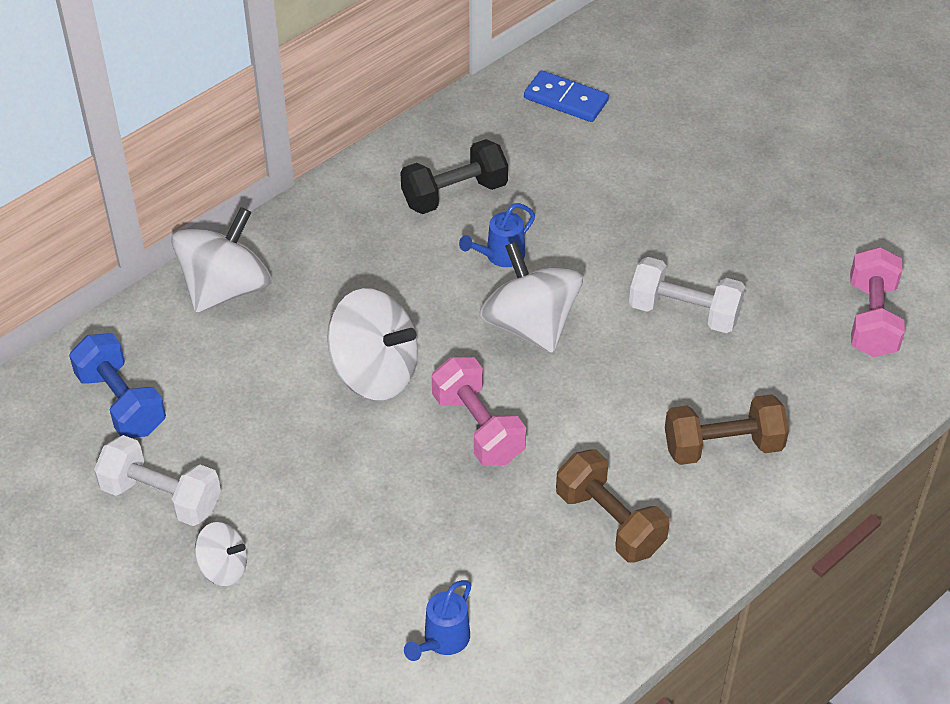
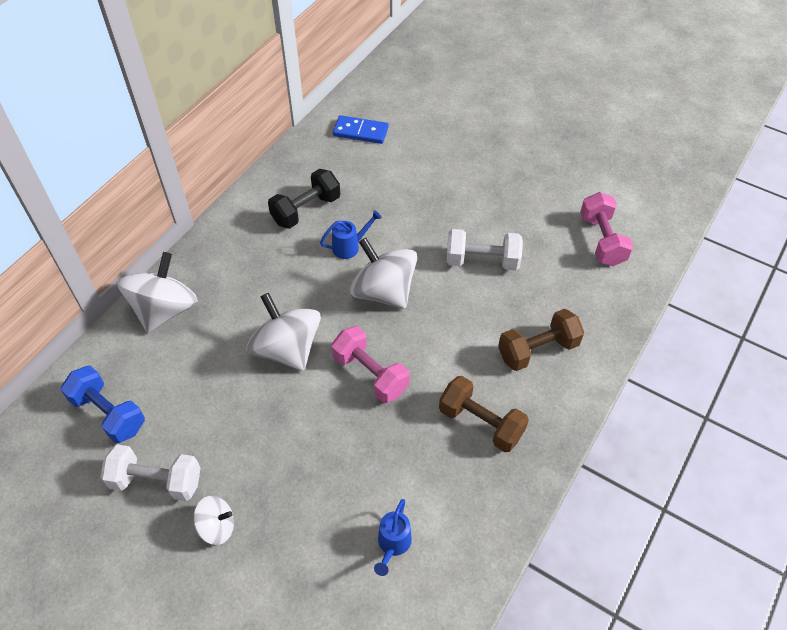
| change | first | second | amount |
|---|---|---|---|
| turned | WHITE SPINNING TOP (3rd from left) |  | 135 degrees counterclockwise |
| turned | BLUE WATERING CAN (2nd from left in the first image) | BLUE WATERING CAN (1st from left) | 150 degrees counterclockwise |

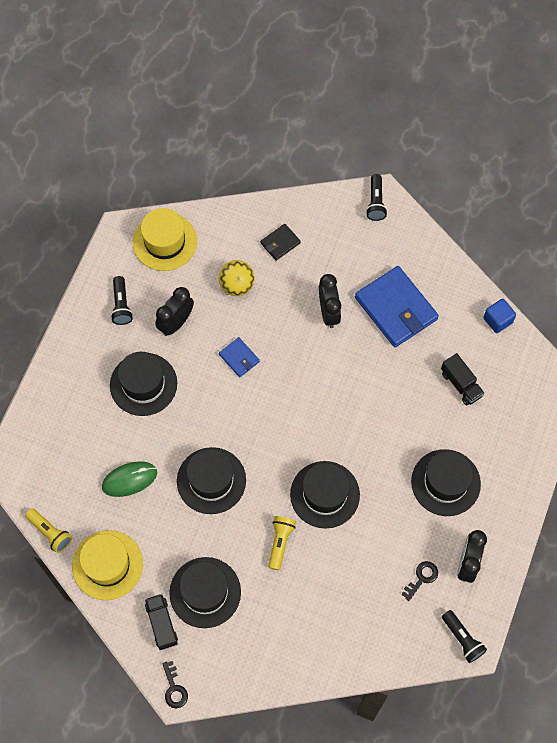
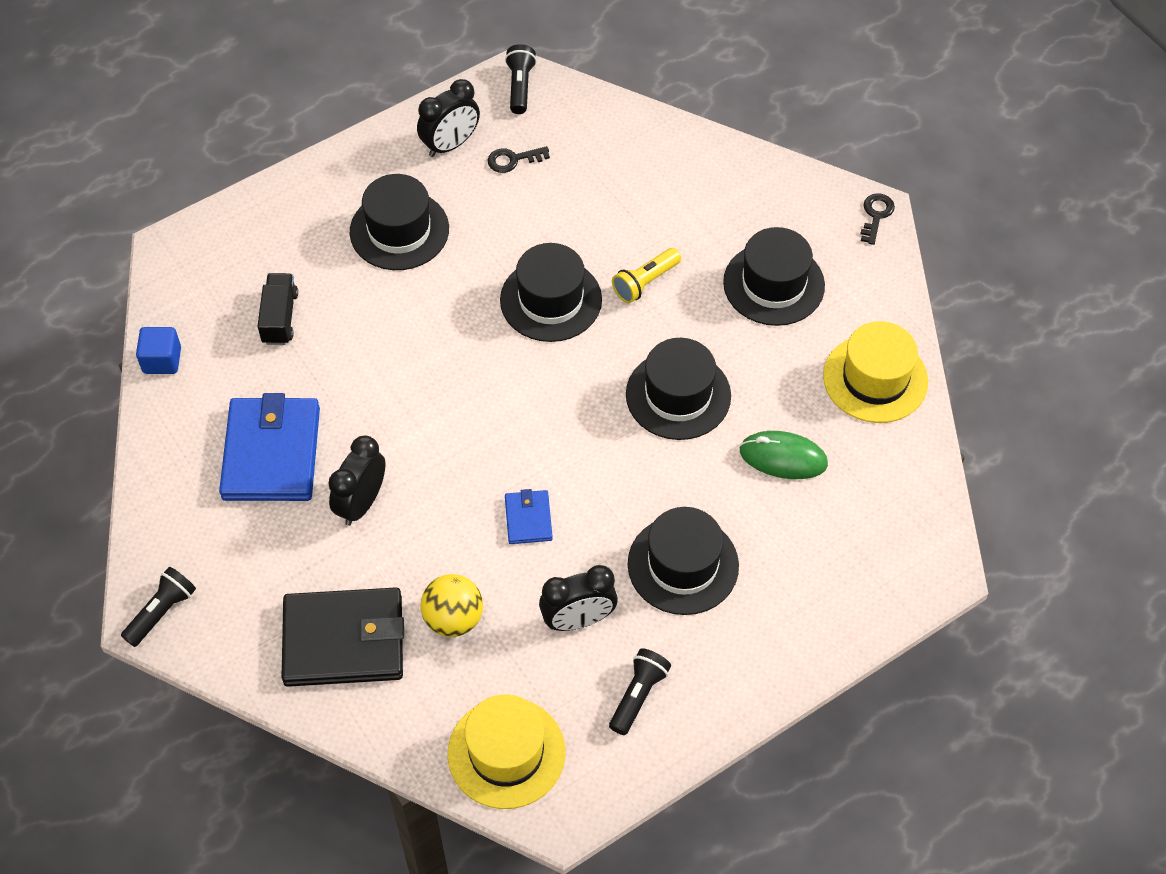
| change | first | second | amount |
|---|---|---|---|
| resized | BLACK WALLET |  | x2.08 |
| removed | YELLOW FLASHLIGHT (1st from left) |  |  |
| removed | BLACK TRUCK (1st from left) |  |  |

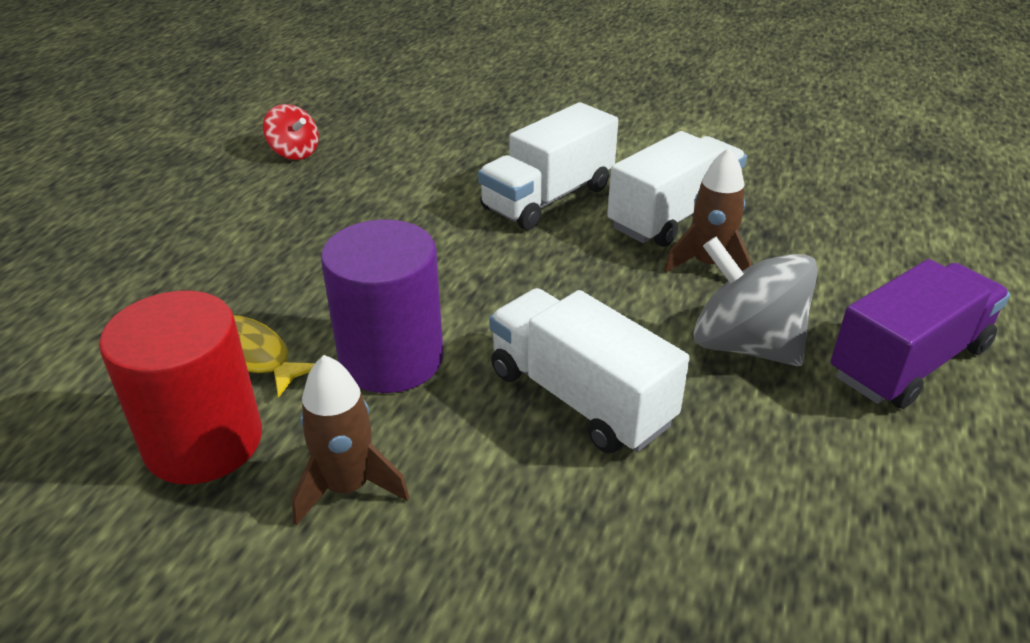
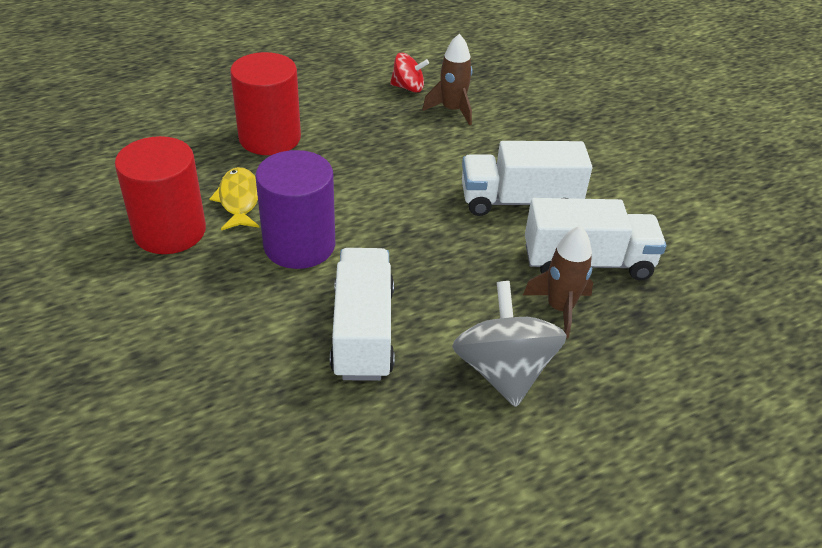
| change | first | second | amount |
|---|---|---|---|
| added |  | RED CYLINDER (2nd from left) |  |
| turned | RED SPINNING TOP |  | 75 degrees counterclockwise |
| moved | BROWN ROCKET (1st from left) |  |  |
| removed | PURPLE TRUCK |  |  |

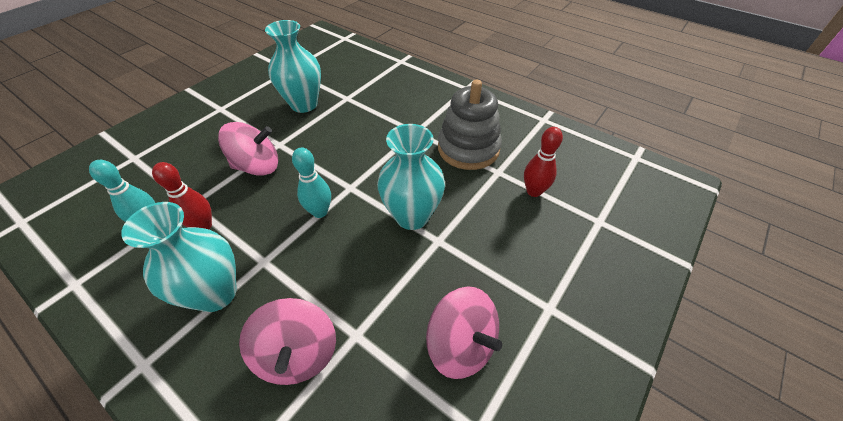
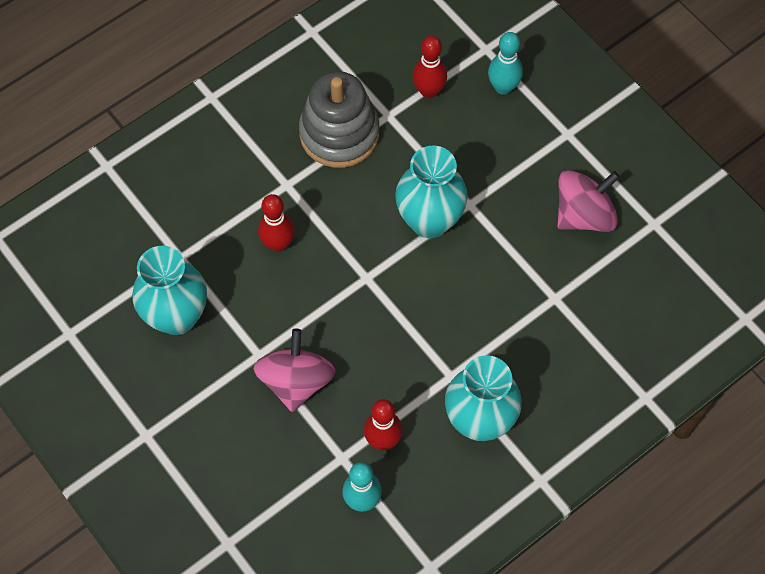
| change | first | second | amount |
|---|---|---|---|
| added |  | RED BOWLING PIN (1st from left) |  |
| moved | TURQUOISE BOWLING PIN (2nd from left) |  |  |
| removed | PINK SPINNING TOP (2nd from left) |  |  |

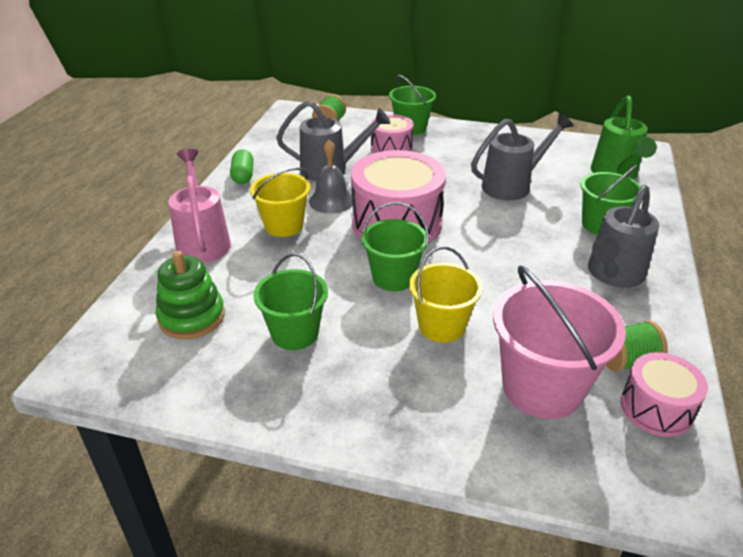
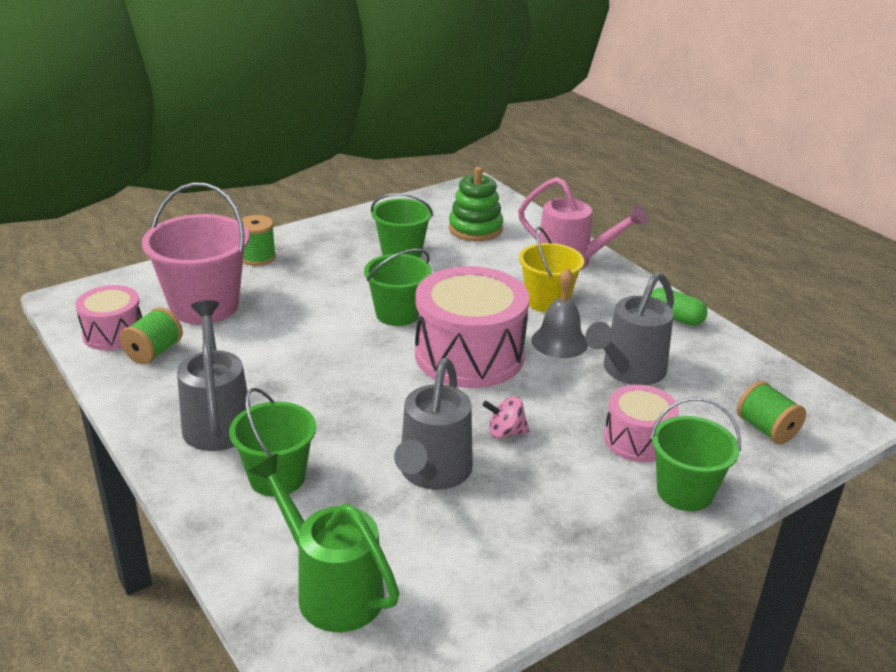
| change | first | second | amount |
|---|---|---|---|
| added |  | GREEN SPOOL (2nd from left) |  |
| added |  | PINK SPINNING TOP |  |
| removed | YELLOW BUCKET (2nd from left) |  |  |

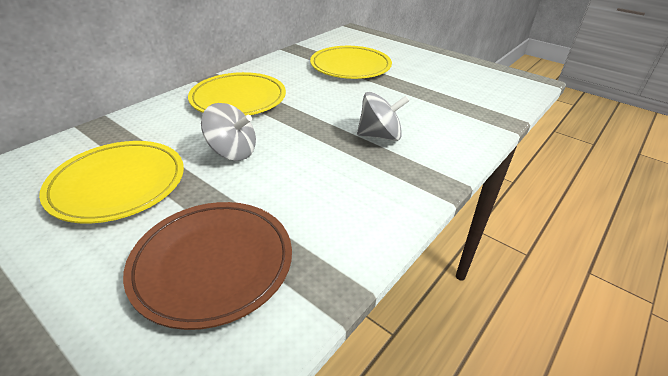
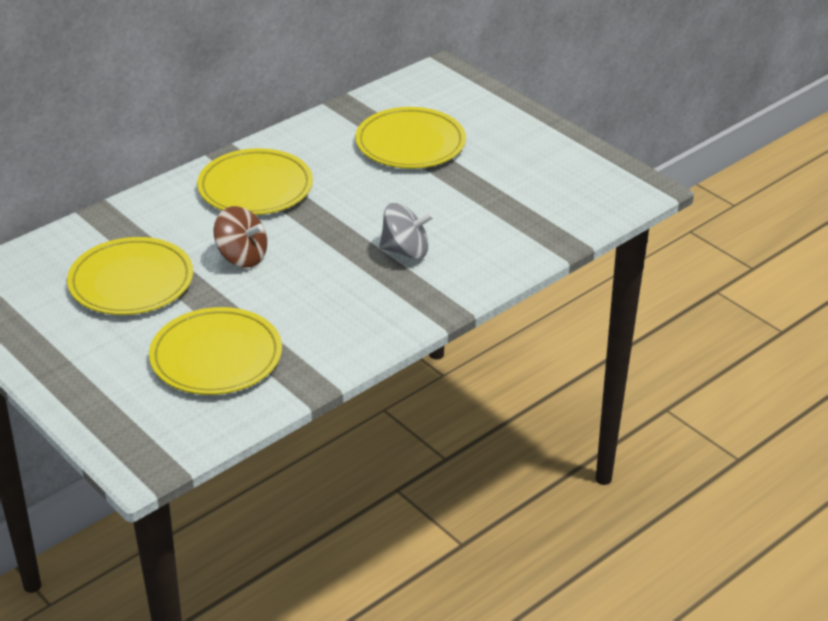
| change | first | second | amount |
|---|---|---|---|
| recoloured | BROWN PLATE | YELLOW PLATE (2nd from left) |  |
| recoloured | GREY SPINNING TOP (1st from left) | BROWN SPINNING TOP |  |

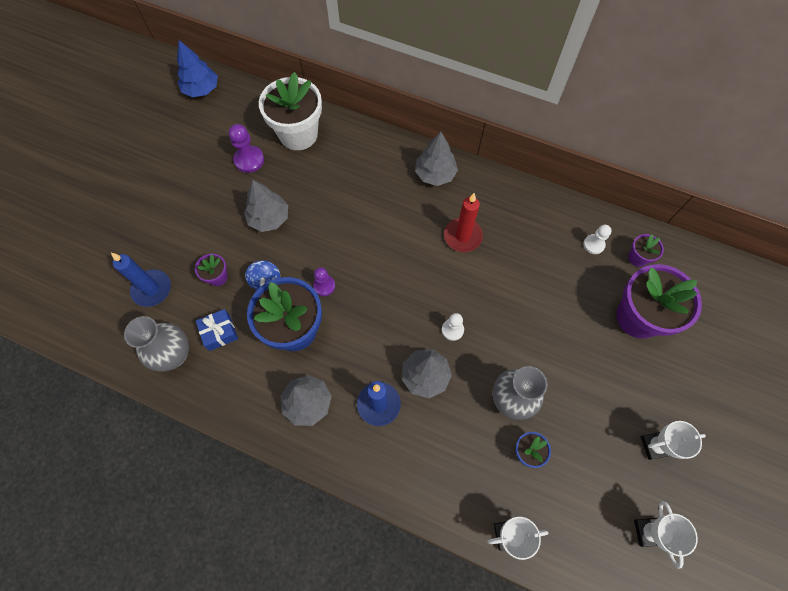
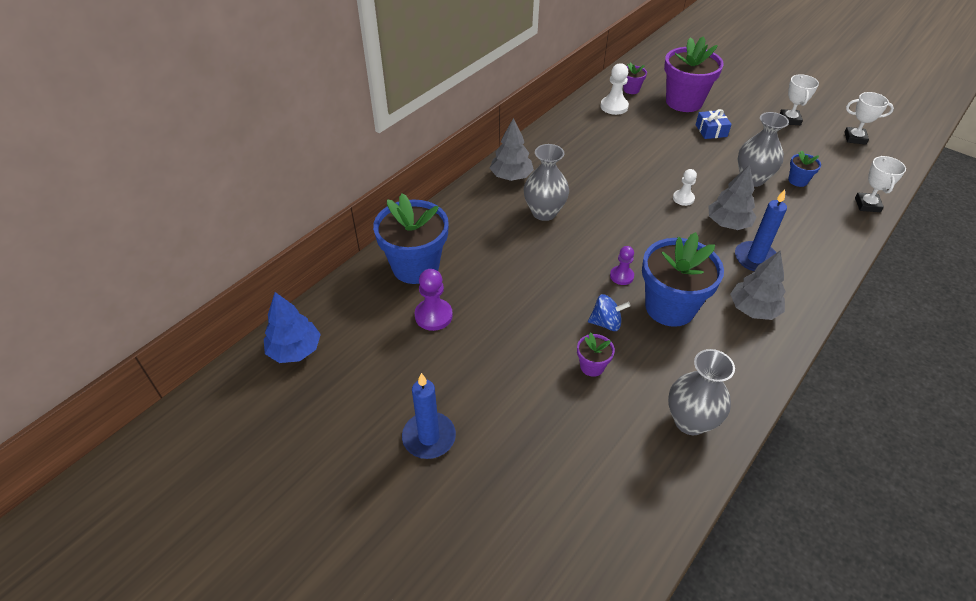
| change | first | second | amount |
|---|---|---|---|
| recoloured | WHITE FLOWER POT | BLUE FLOWER POT (1st from left) |  |
| moved | BLUE CANDLE (1st from left) |  |  |
| added |  | GREY VASE (1st from left) |  |
| resized | WHITE PAWN (2nd from left in the first image) | WHITE PAWN (1st from left) | x1.51 |
| moved | BLUE GIFT |  |  |
| removed | GREY TREE (1st from left) |  |  |
| removed | RED CANDLE |  |  |

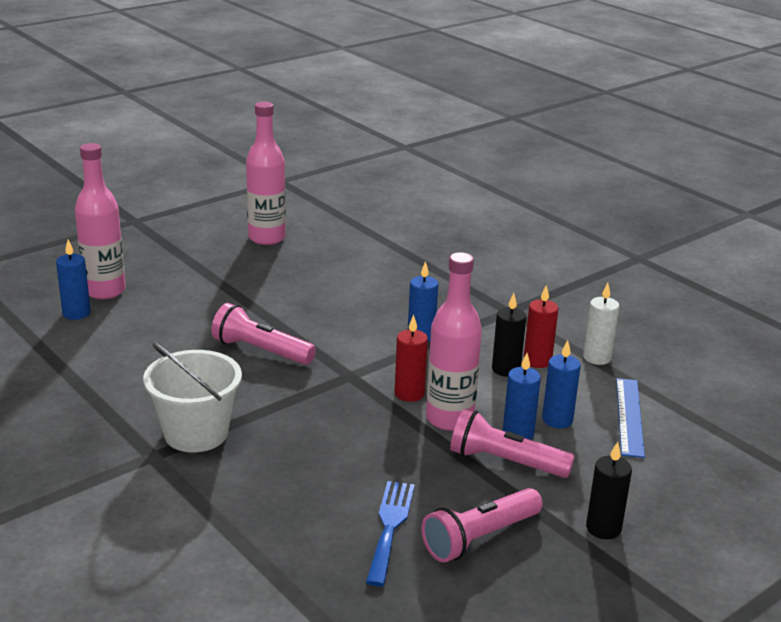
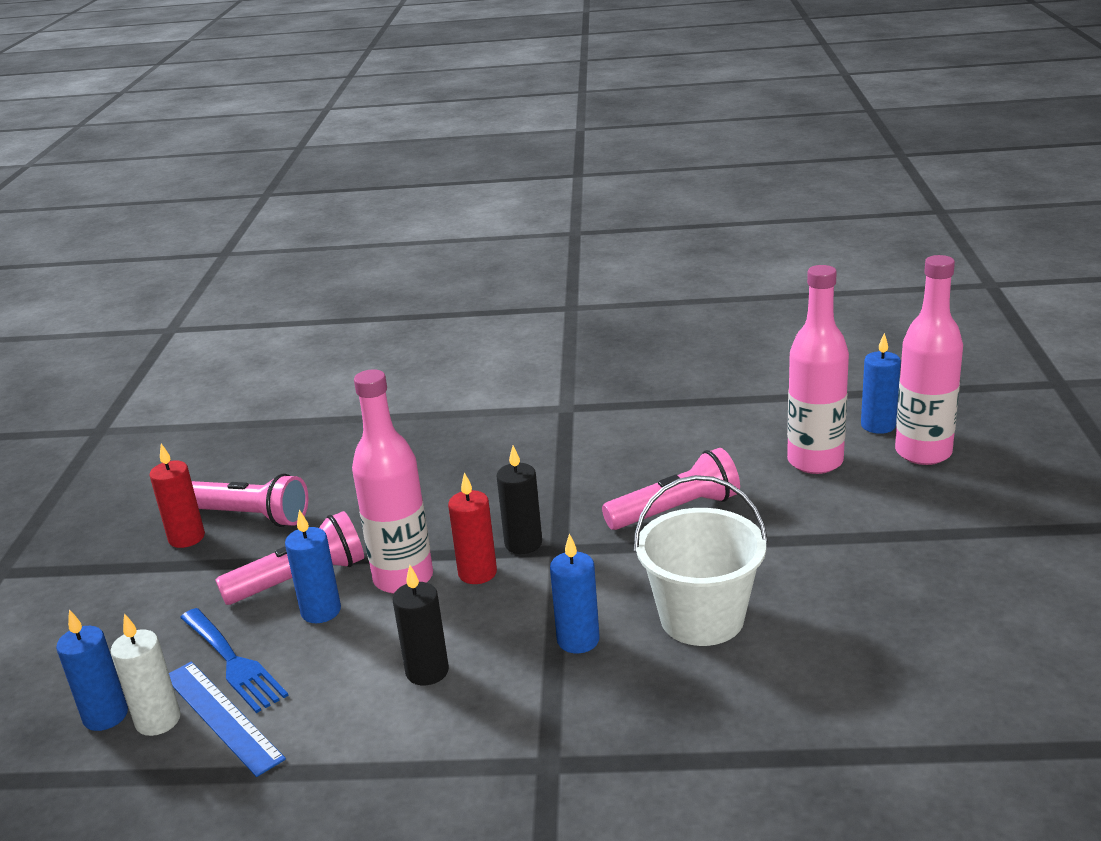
| change | first | second | amount |
|---|---|---|---|
| moved | BLUE CANDLE (4th from left in the first image) | BLUE CANDLE (1st from left) |  |
| moved | WHITE CANDLE |  |  |
| moved | RED CANDLE (2nd from left in the first image) | RED CANDLE (1st from left) |  |
| moved | BLUE FORK |  |  |
| turned | PINK FLASHLIGHT (2nd from left in the first image) | PINK FLASHLIGHT (1st from left) | 105 degrees clockwise |
| moved | BLACK CANDLE (2nd from left) |  |  |
| moved | WHITE BUCKET |  |  |
| moved | PINK BOTTLE (2nd from left) |  |  |

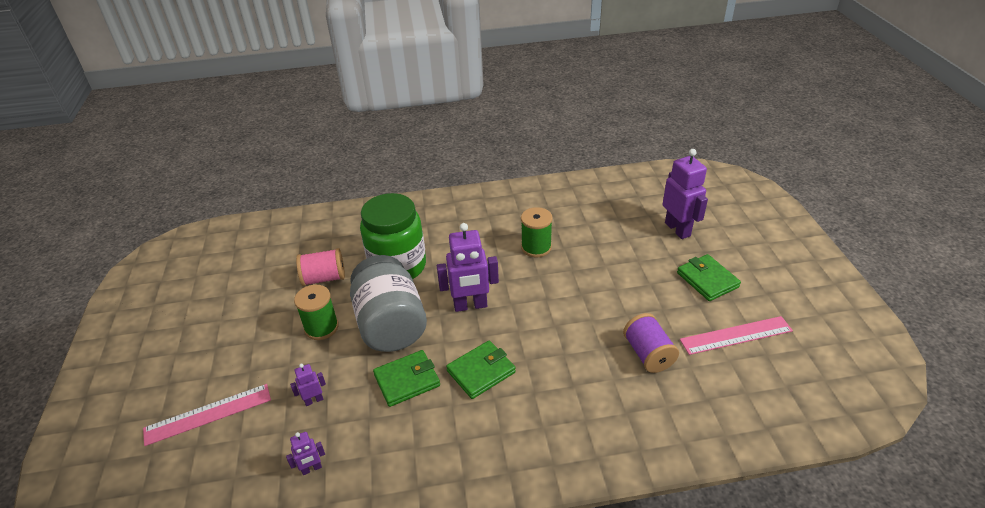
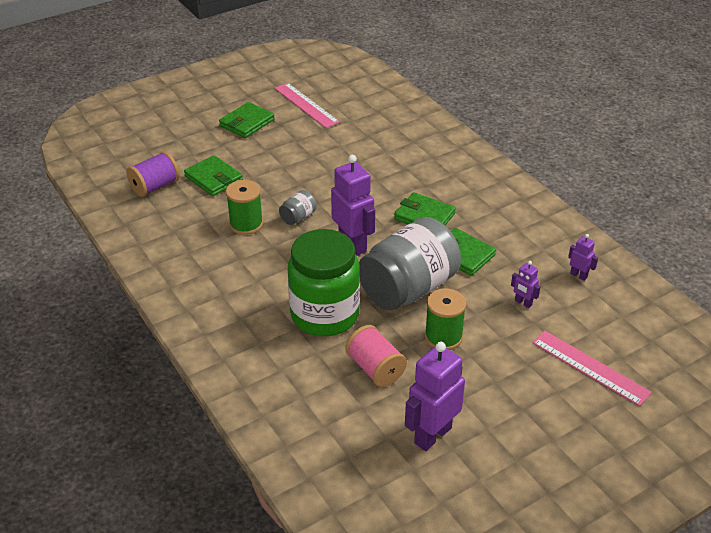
| change | first | second | amount |
|---|---|---|---|
| moved | PURPLE SPOOL |  |  |
| added |  | GREEN WALLET (1st from left) |  |
| added |  | GREY JAR (1st from left) |  |
| moved | PURPLE ROBOT (4th from left in the first image) | PURPLE ROBOT (2nd from left) |  |

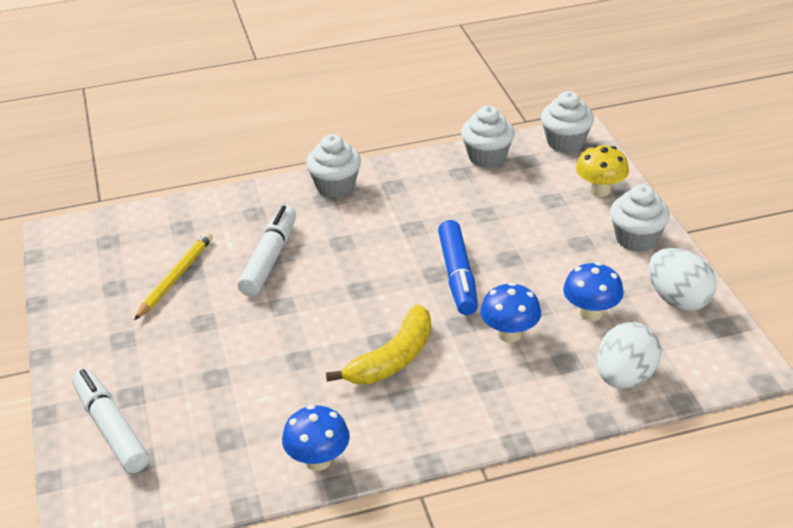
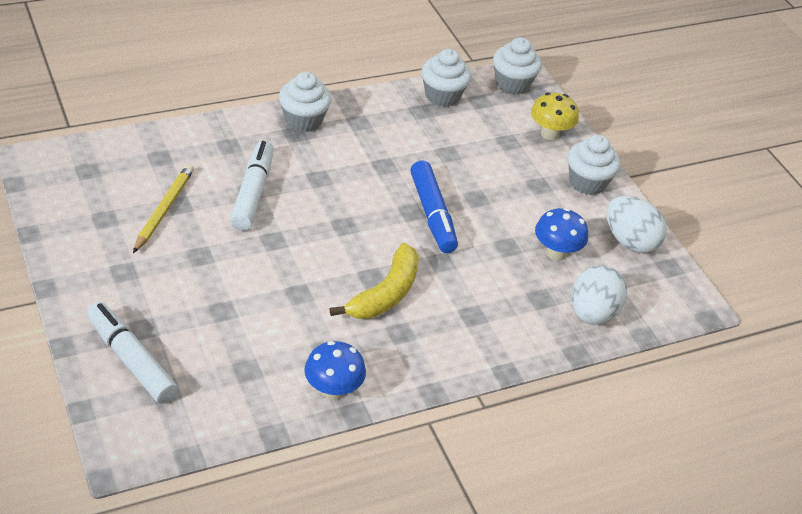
| change | first | second | amount |
|---|---|---|---|
| removed | BLUE MUSHROOM (2nd from left) |  |  |

